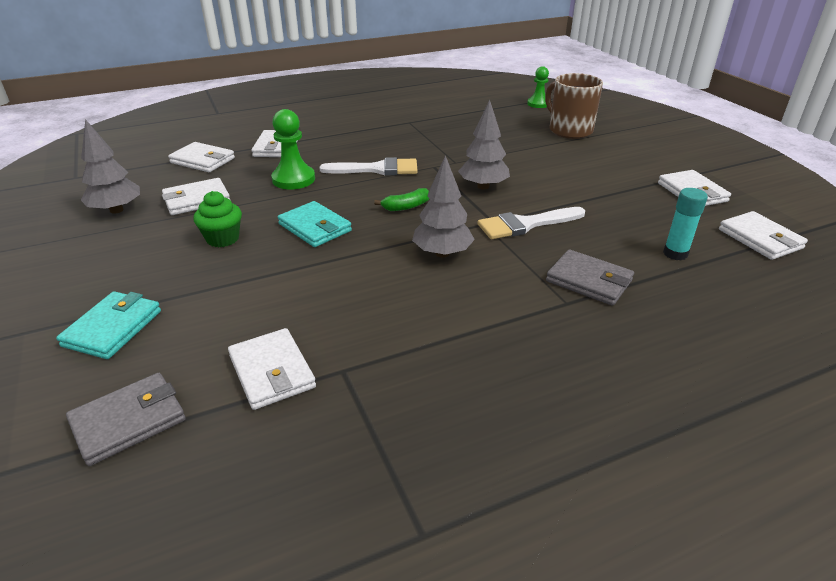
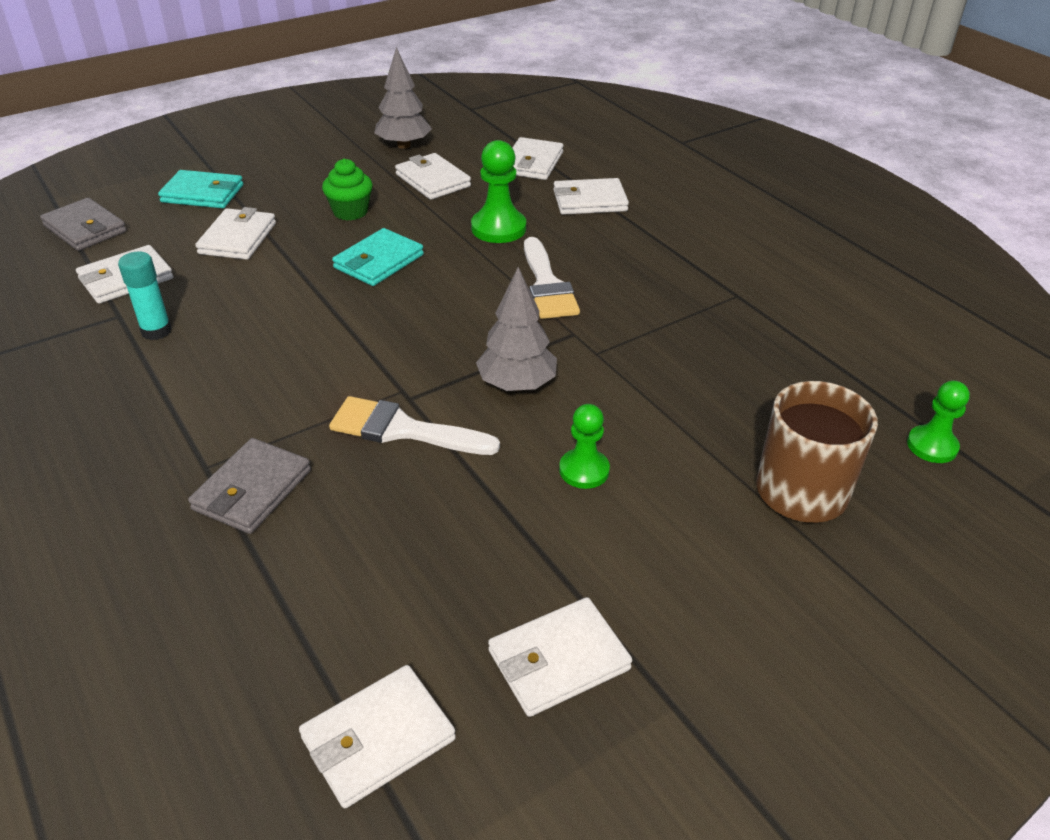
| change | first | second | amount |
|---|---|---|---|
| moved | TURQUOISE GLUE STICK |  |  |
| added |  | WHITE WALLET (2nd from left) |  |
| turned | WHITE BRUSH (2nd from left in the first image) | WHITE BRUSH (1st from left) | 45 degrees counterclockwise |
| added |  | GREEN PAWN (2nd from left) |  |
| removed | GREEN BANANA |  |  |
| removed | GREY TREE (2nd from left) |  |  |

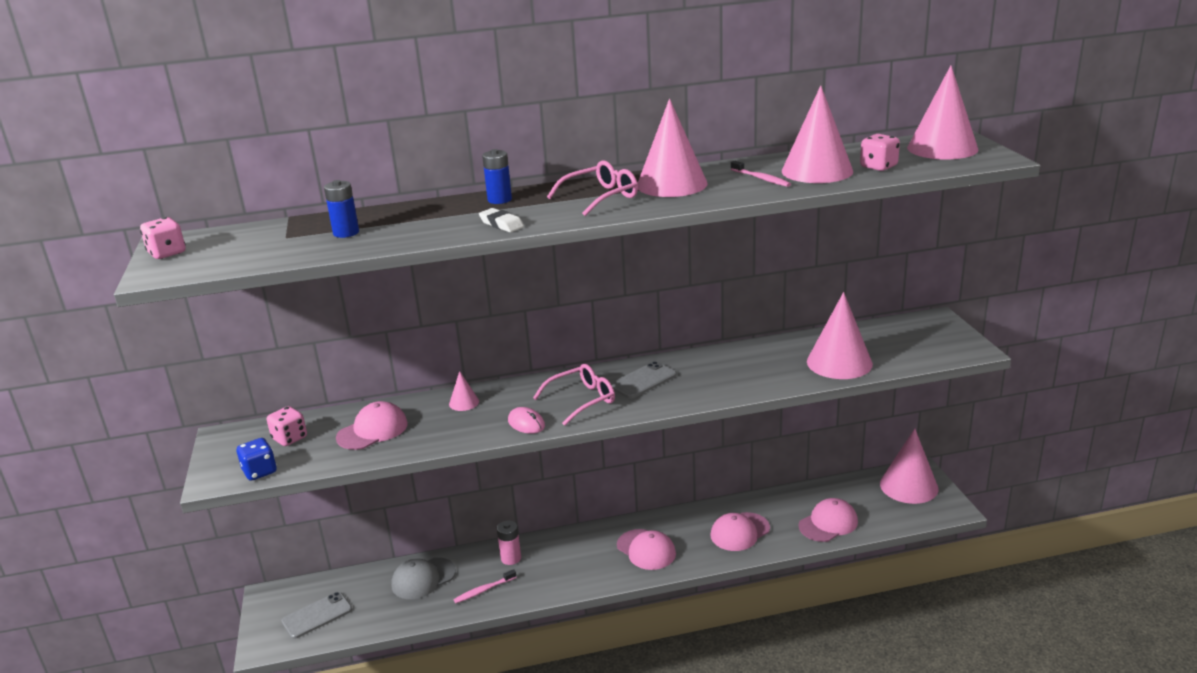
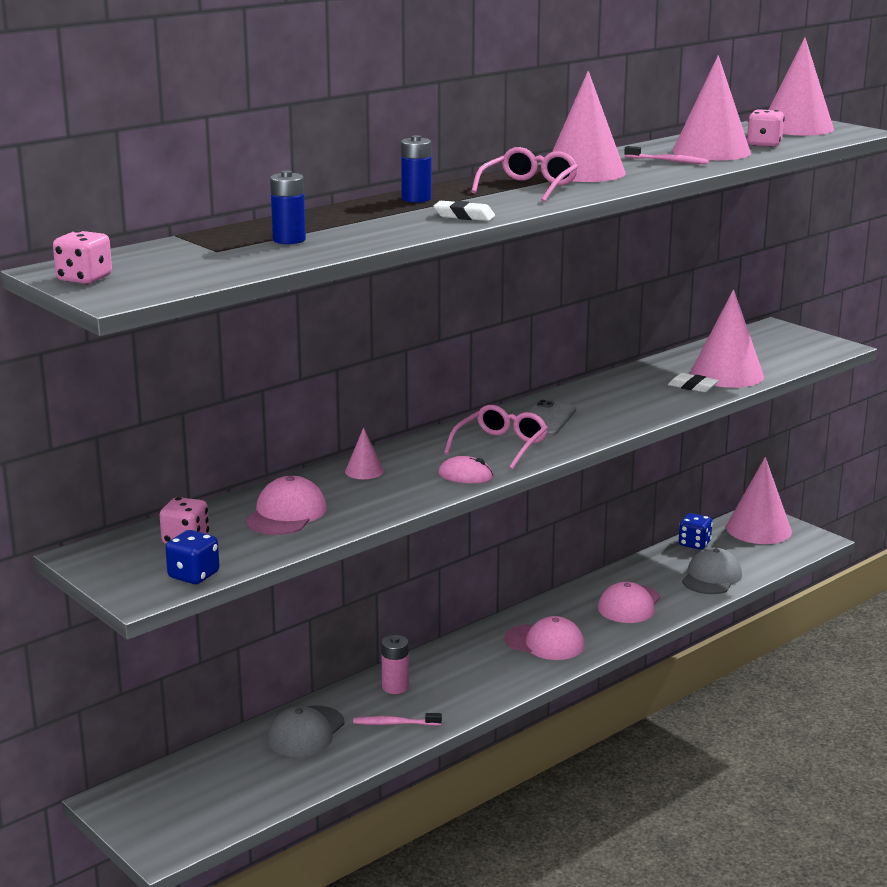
| change | first | second | amount |
|---|---|---|---|
| turned | PINK TOOTHBRUSH (1st from left) |  | 60 degrees clockwise |
| added |  | WHITE ERASER (2nd from left) |  |
| added |  | BLUE DICE (2nd from left) |  |
| recoloured | PINK CAP (4th from left) | GREY CAP (2nd from left) |  |
| removed | GREY PHONE (1st from left) |  |  |

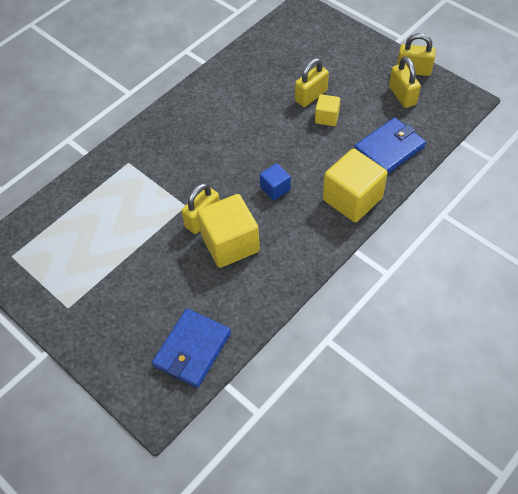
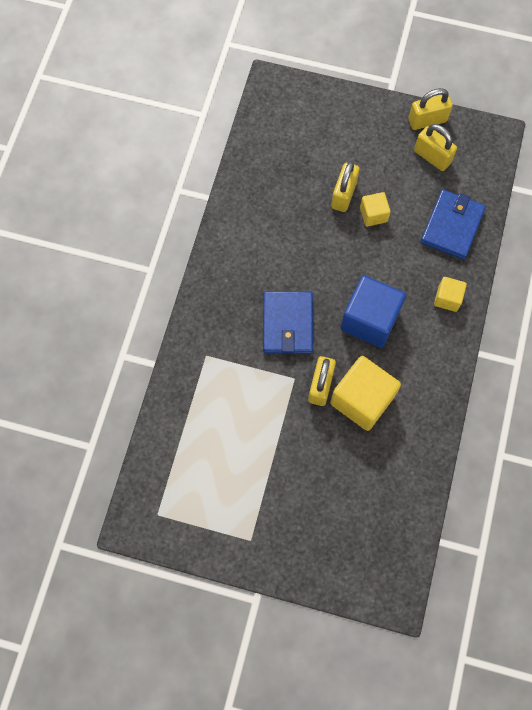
| change | first | second | amount |
|---|---|---|---|
| moved | BLUE WALLET (1st from left) |  |  |
| resized | BLUE CUBE |  | x1.93 |
| resized | YELLOW CUBE (3rd from left) |  | x0.52 |

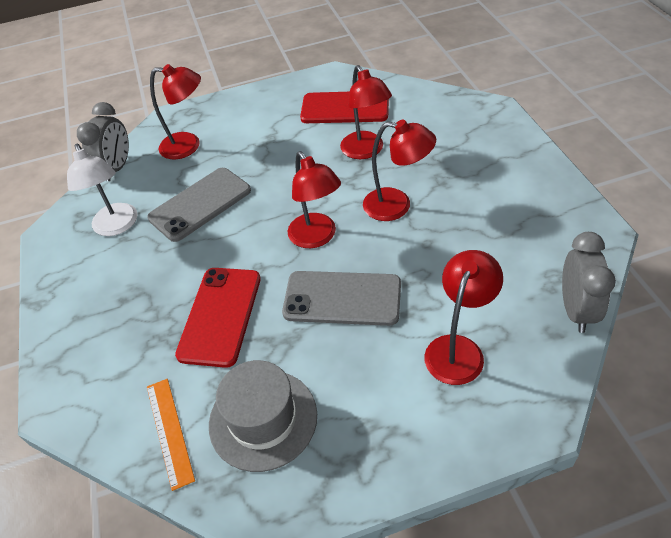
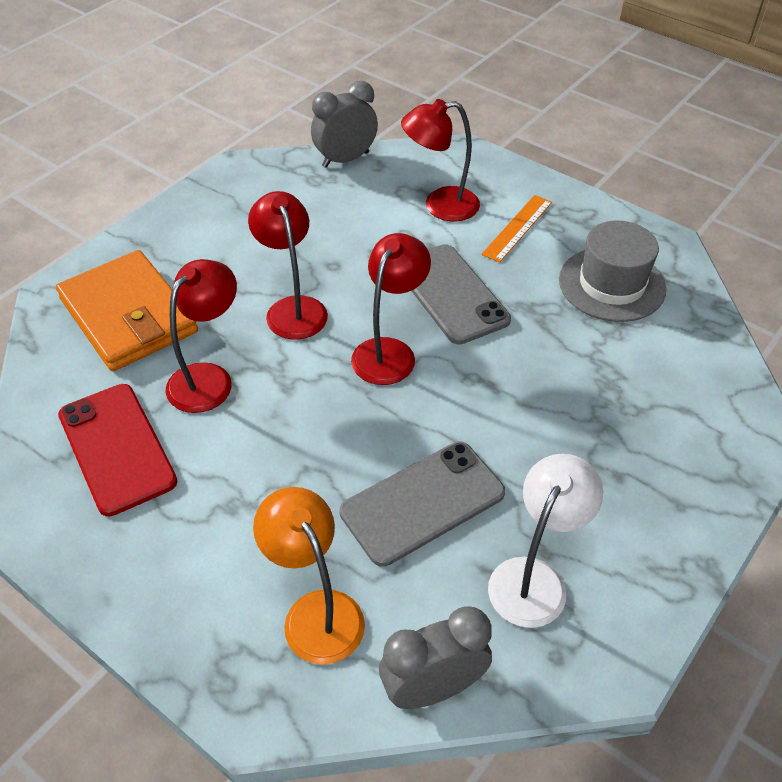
| change | first | second | amount |
|---|---|---|---|
| added |  | ORANGE WALLET |  |
| recoloured | RED LAMP (1st from left) | ORANGE LAMP |  |
| turned | GREY PHONE (1st from left) |  | 45 degrees counterclockwise |
| moved | ORANGE RULER |  |  |
| removed | RED PHONE (1st from left) |  |  |

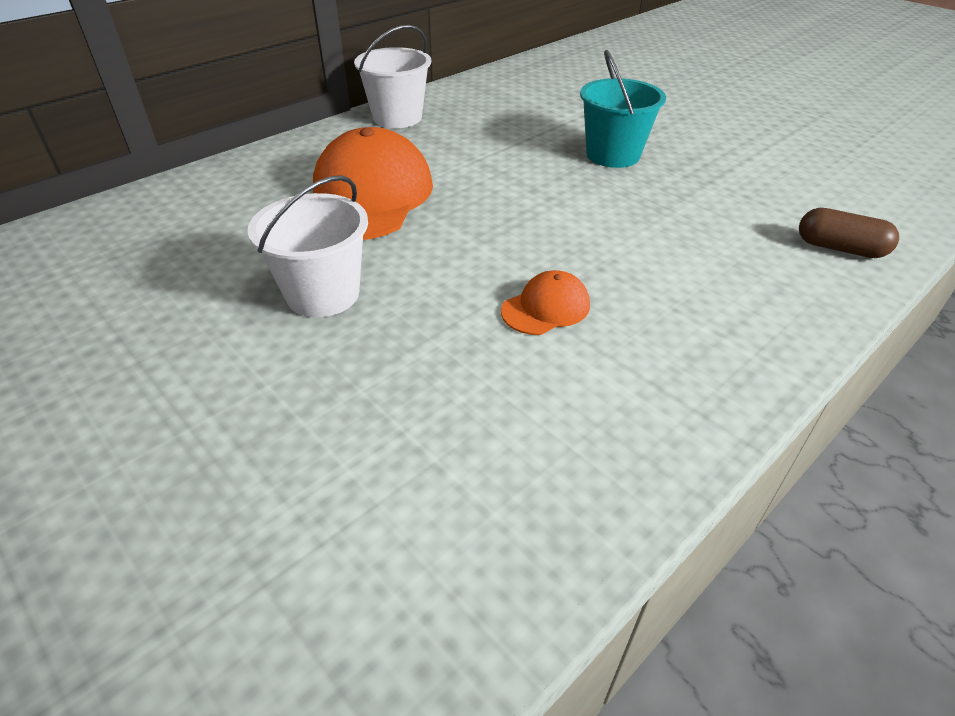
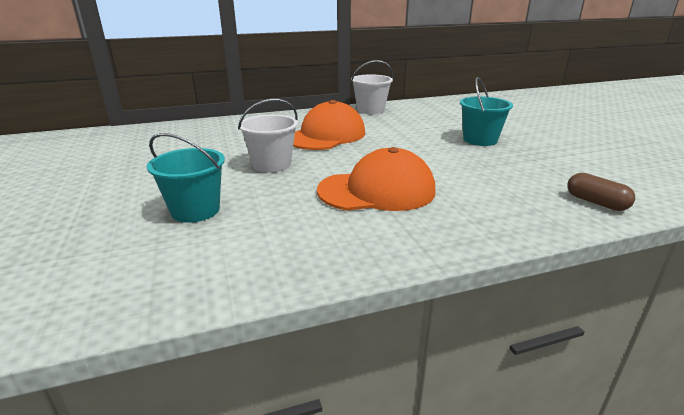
| change | first | second | amount |
|---|---|---|---|
| added |  | TURQUOISE BUCKET (1st from left) |  |
| resized | ORANGE CAP (2nd from left) |  | x2.15 |

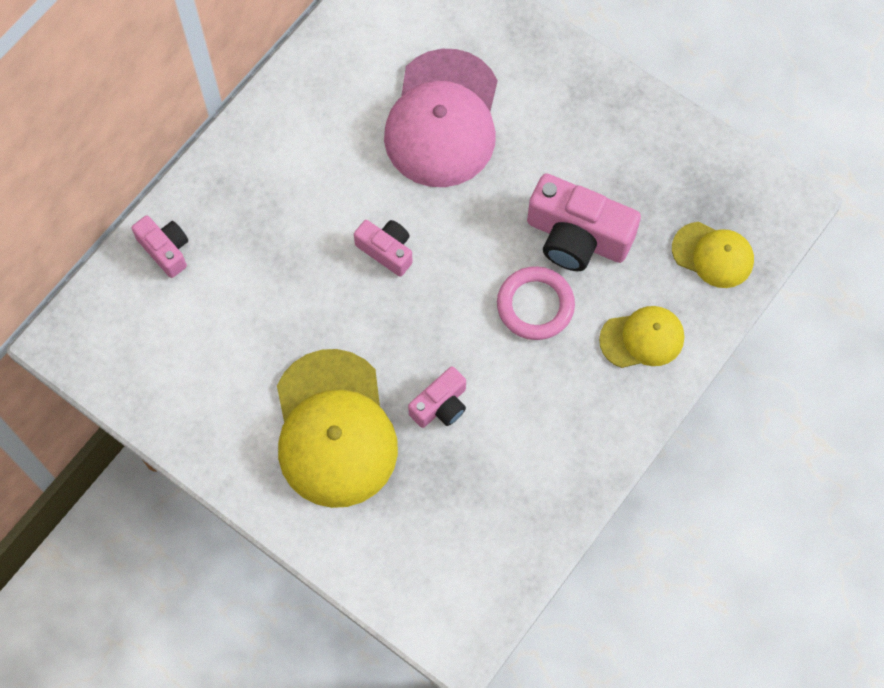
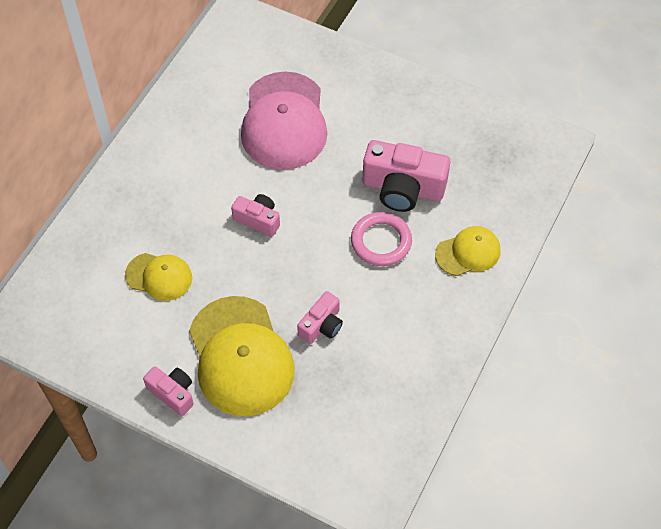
| change | first | second | amount |
|---|---|---|---|
| moved | YELLOW CAP (3rd from left in the first image) | YELLOW CAP (1st from left) |  |
| moved | PINK CAMERA (1st from left) |  |  |

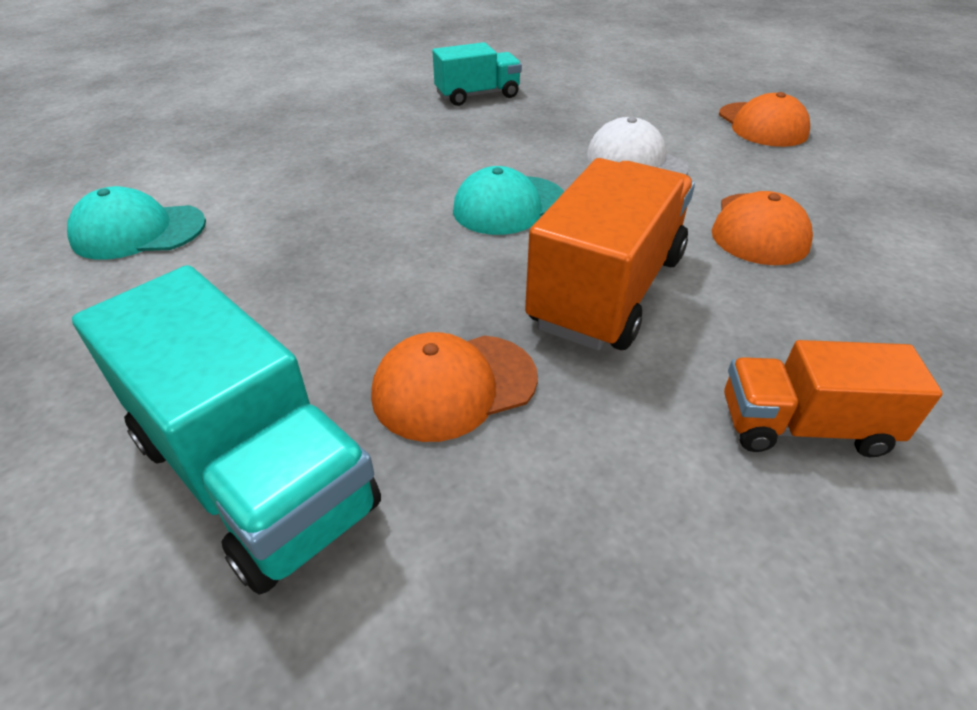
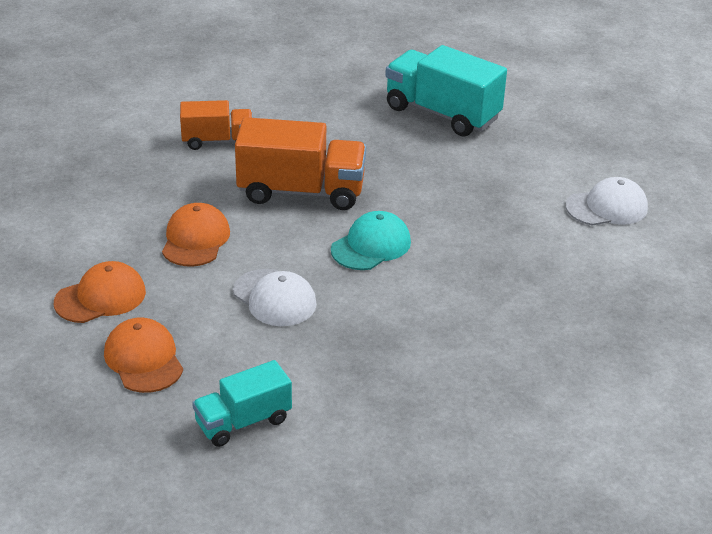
| change | first | second | amount |
|---|---|---|---|
| moved | ORANGE CAP (1st from left) |  |  |
| moved | TURQUOISE TRUCK (2nd from left in the first image) | TURQUOISE TRUCK (1st from left) |  |
| turned | ORANGE TRUCK (1st from left in the first image) | ORANGE TRUCK (2nd from left) | 105 degrees counterclockwise |
| recoloured | TURQUOISE CAP (1st from left) | WHITE CAP (2nd from left) |  |

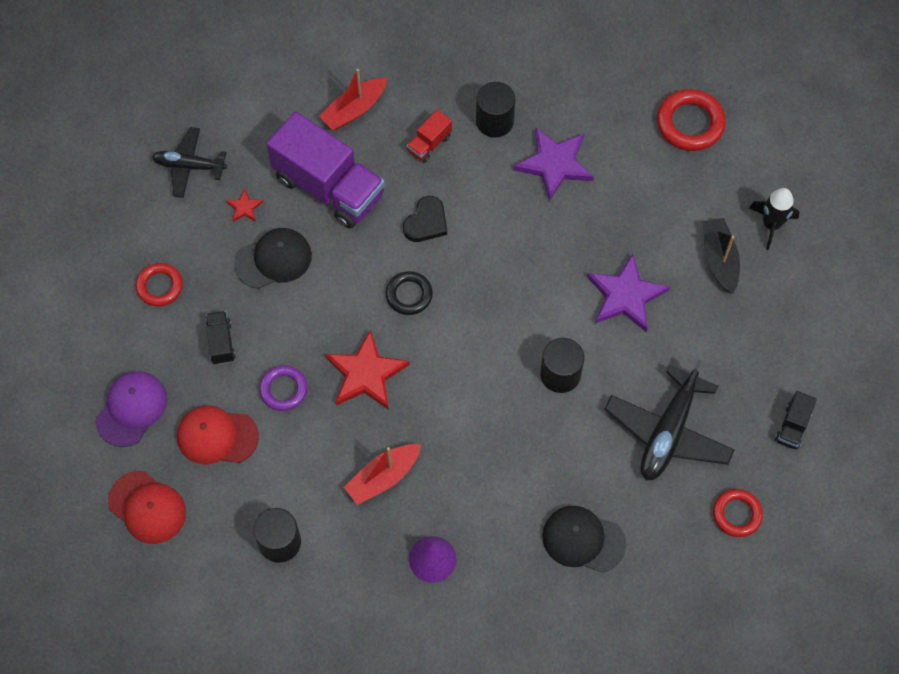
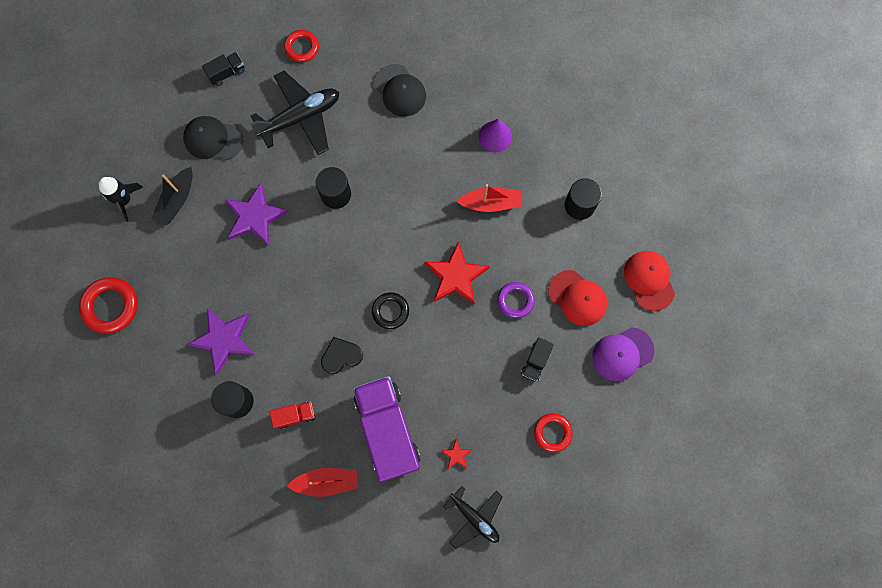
| change | first | second | amount |
|---|---|---|---|
| moved | BLACK CAP (1st from left) |  |  |

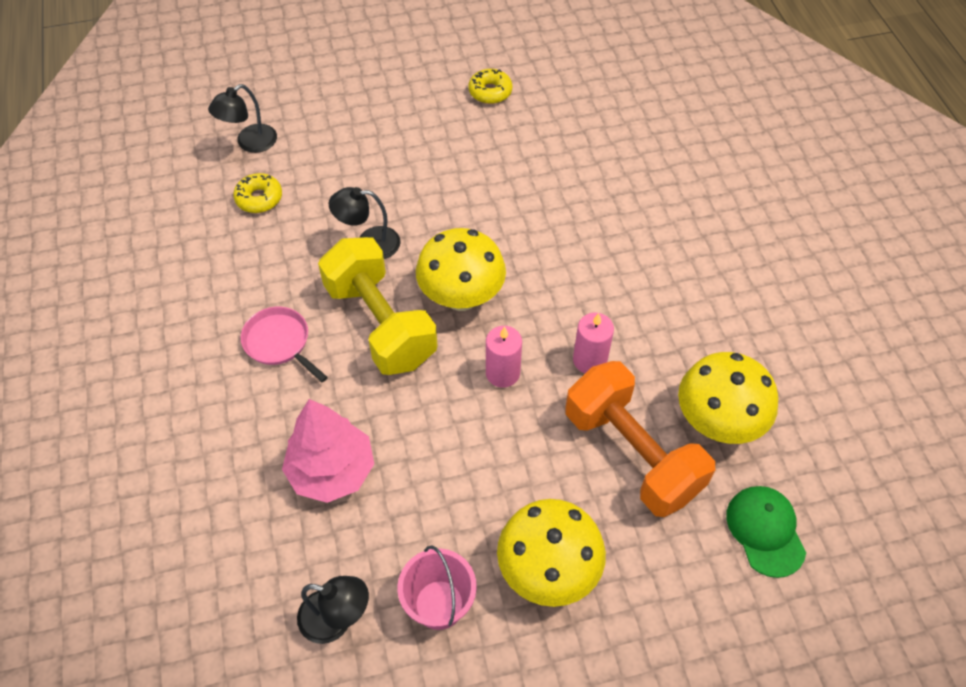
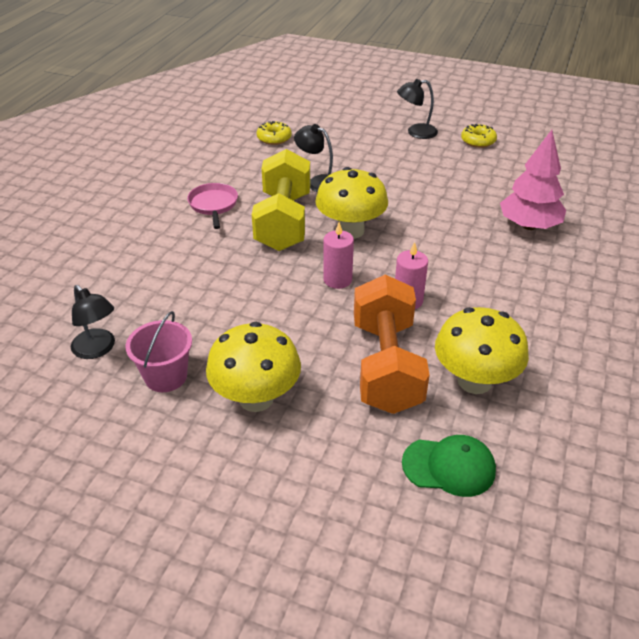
| change | first | second | amount |
|---|---|---|---|
| moved | BLACK LAMP (1st from left in the first image) | BLACK LAMP (3rd from left) |  |
| turned | GREEN CAP |  | 75 degrees clockwise |
| moved | PINK TREE |  |  |

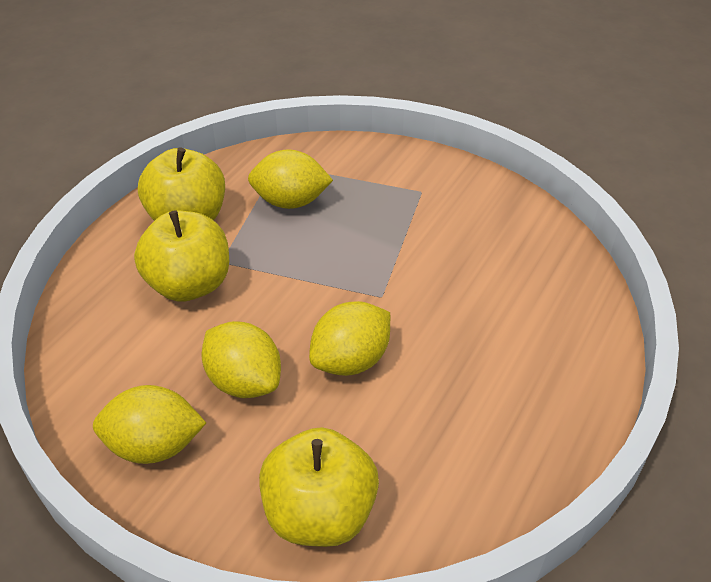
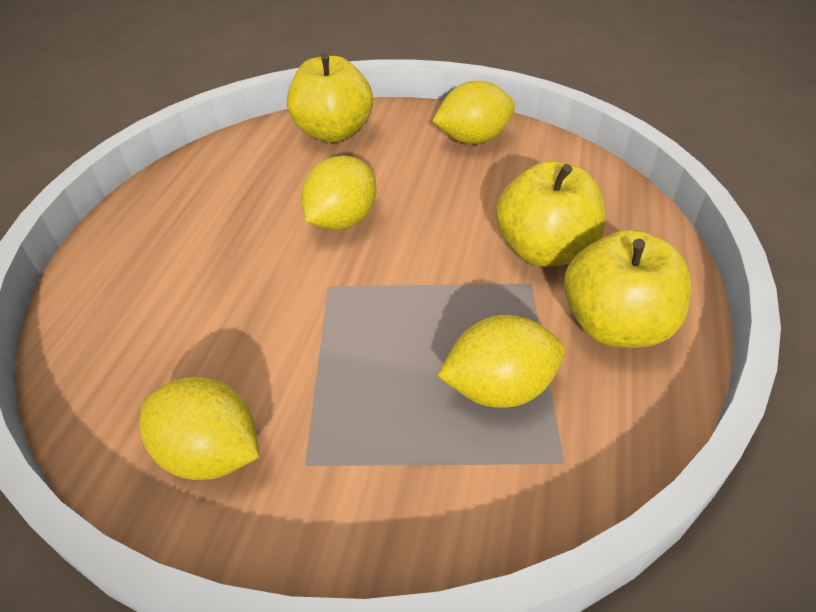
| change | first | second | amount |
|---|---|---|---|
| moved | YELLOW LEMON (2nd from left in the first image) | YELLOW LEMON (1st from left) |  |

